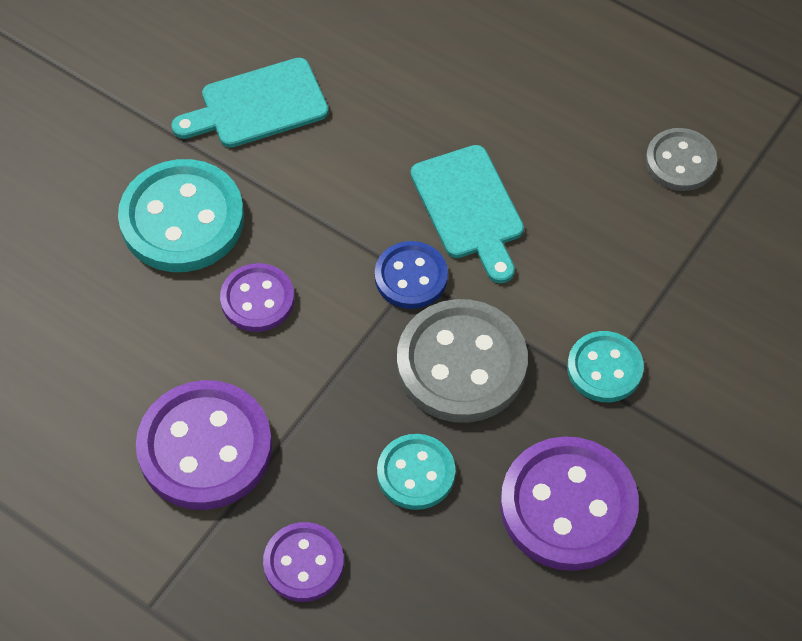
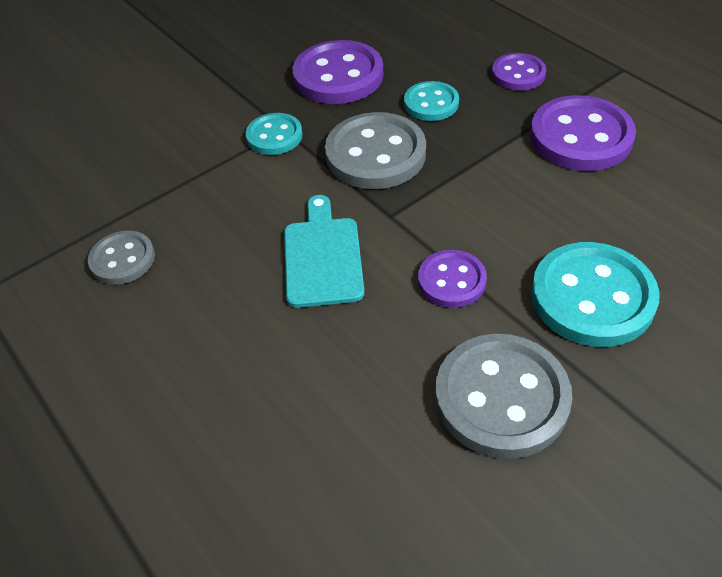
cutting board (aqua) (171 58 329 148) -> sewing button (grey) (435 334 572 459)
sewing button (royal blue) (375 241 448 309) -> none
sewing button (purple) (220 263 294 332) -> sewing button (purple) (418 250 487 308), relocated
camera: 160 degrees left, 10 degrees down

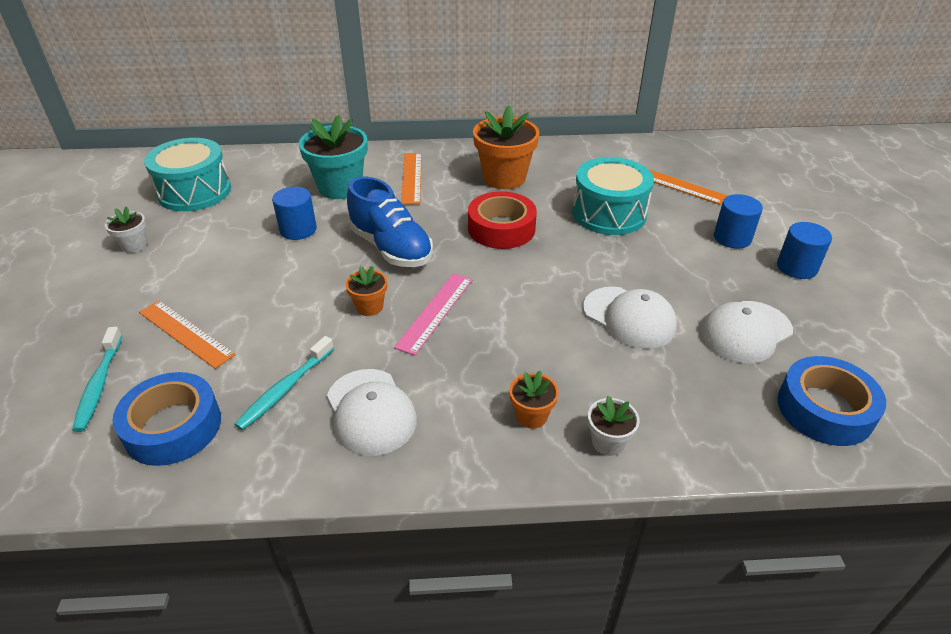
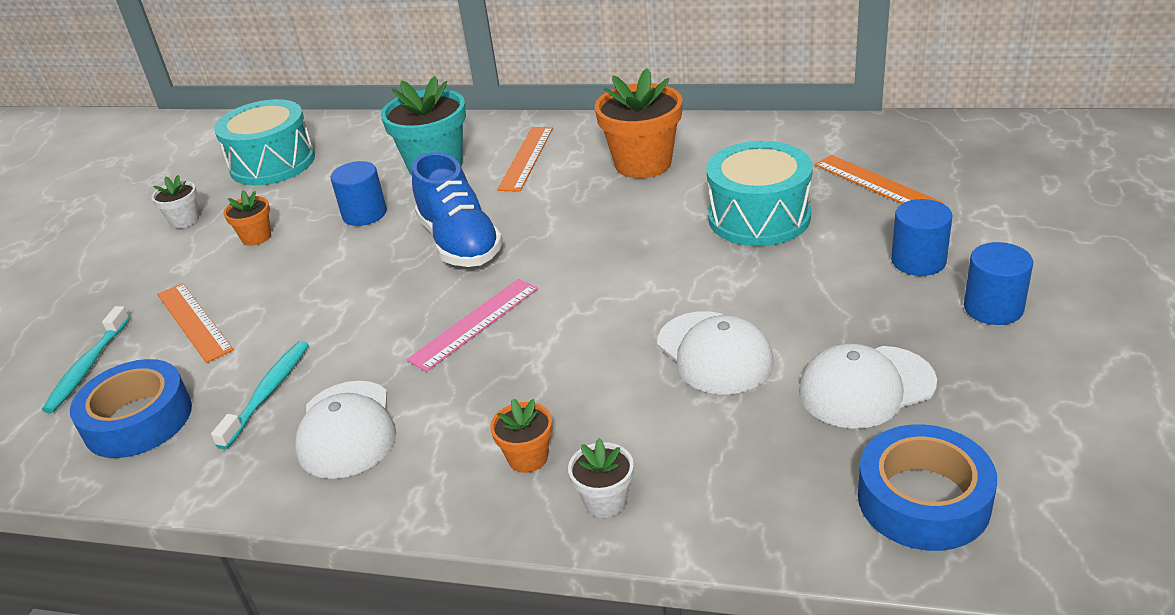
roll of tape (red) (468 191 537 249) -> none
plant pot (orange) (345 266 387 316) -> plant pot (orange) (223 190 271 246), relocated
dental brush (aqua) (234 336 334 430) -> dental brush (aqua) (211 341 309 450), 150 degrees clockwise
camera: 20 degrees right, 5 degrees down

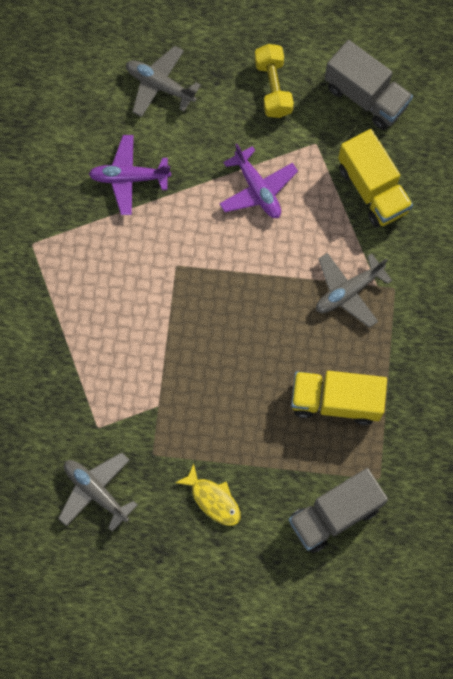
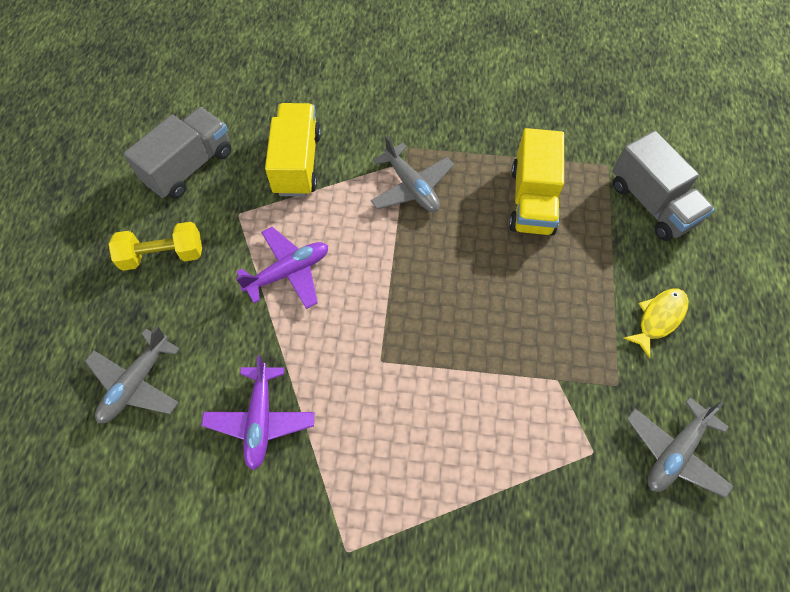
lorry (yellow) (338 129 413 227) -> lorry (yellow) (265 103 321 197), 60 degrees counterclockwise
camera: 90 degrees left, 10 degrees down

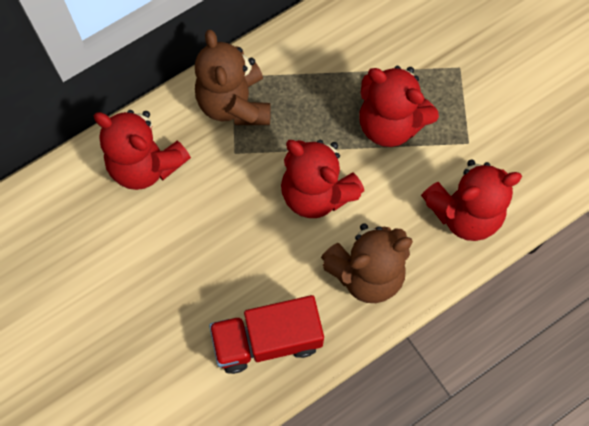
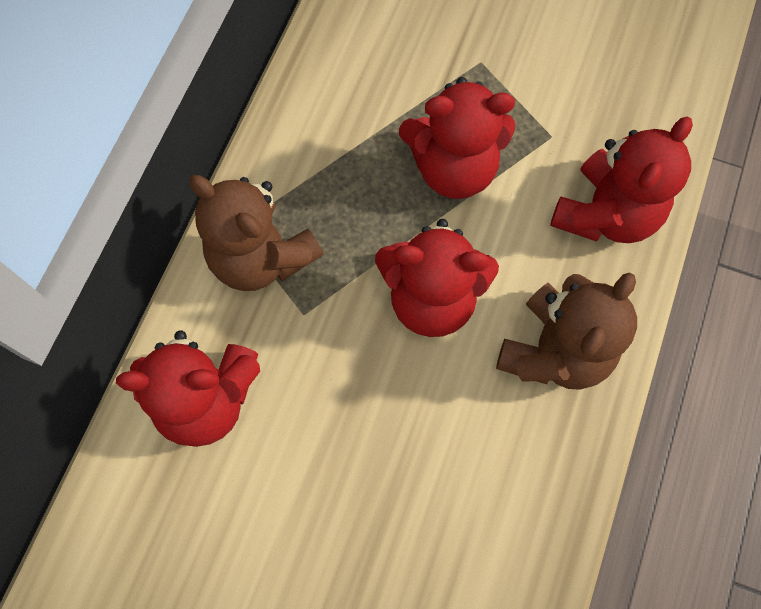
lorry (red) (209 295 324 374) -> none
camera: 35 degrees left, 0 degrees up

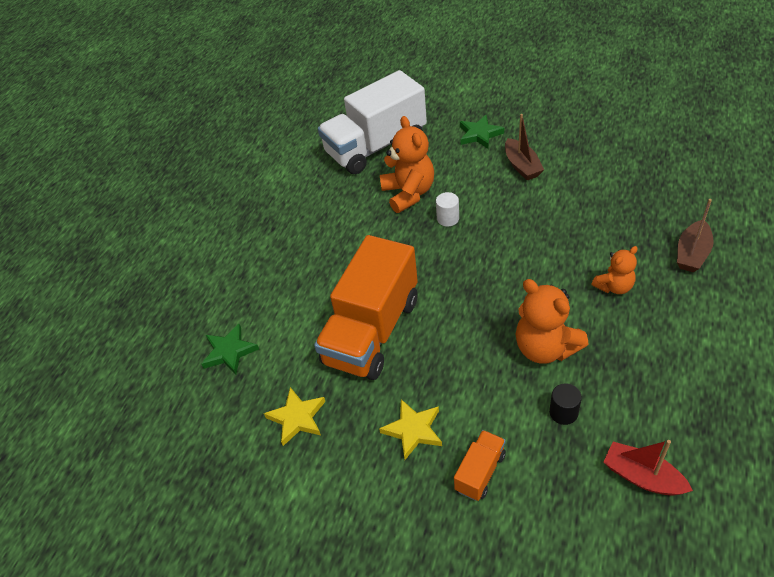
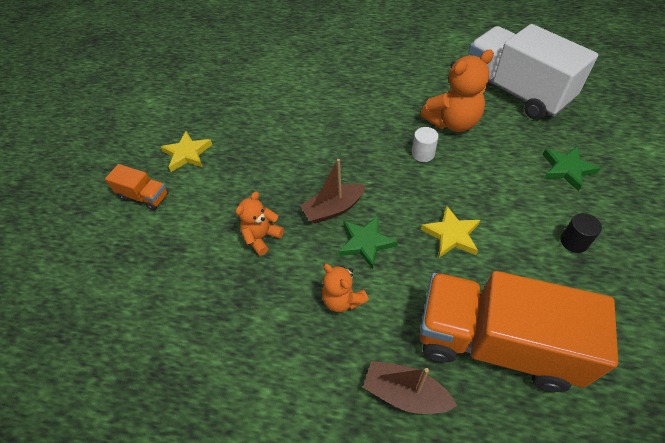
boat (brown) (505 114 544 180) -> boat (brown) (300 159 366 224), relocated
lorry (orange) (314 235 418 380) -> lorry (orange) (420 271 618 392), relocated
teddy (orange) (515 279 588 364) -> teddy (orange) (236 192 284 256), x0.60
star shape (emerald) (201 324 259 374) -> star shape (emerald) (338 215 398 269), relocated
cylinder shape (black) (549 384 582 425) -> cylinder shape (black) (560 213 602 253), relocated
star shape (yellow) (264 387 325 446) -> star shape (yellow) (421 205 480 258), relocated
boat (red) (603 440 693 496) -> none
camera: 80 degrees right, 5 degrees up

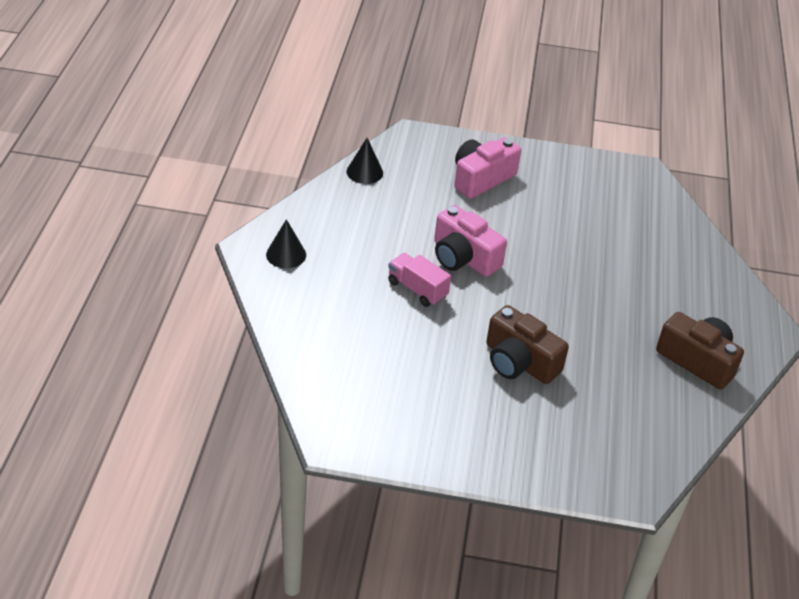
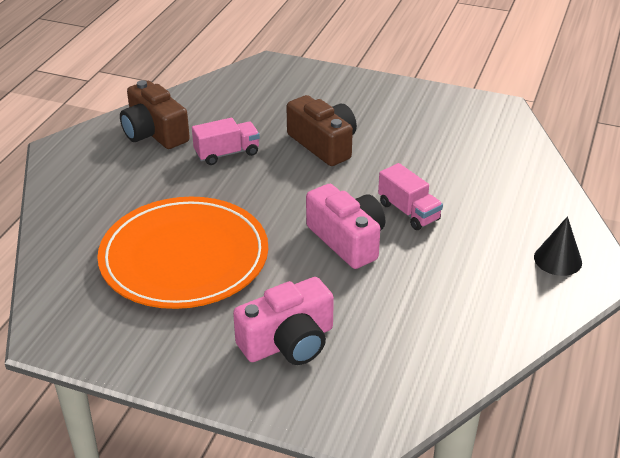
solid cone (black) (346 138 383 184) -> none
none -> lorry (rose-pink) (192 118 260 165)
none -> plate (orange) (97 197 268 309)
camera: 165 degrees left, 5 degrees down

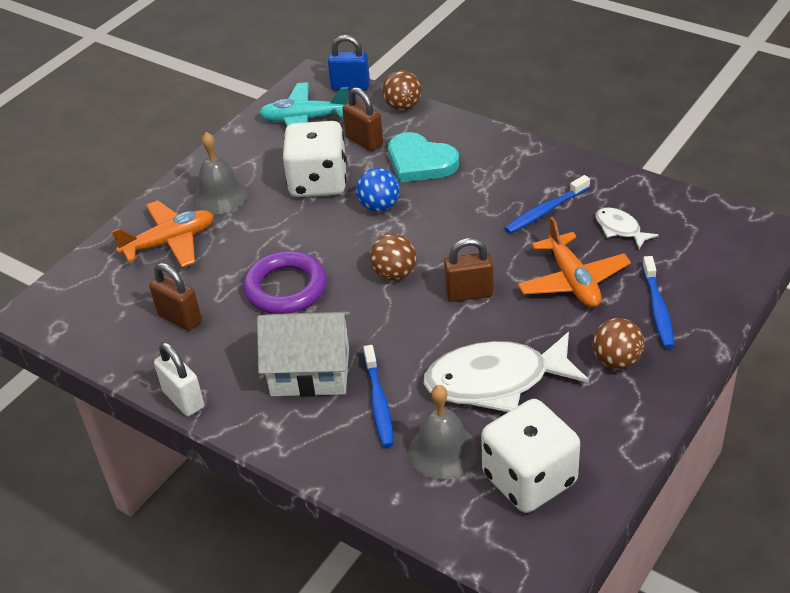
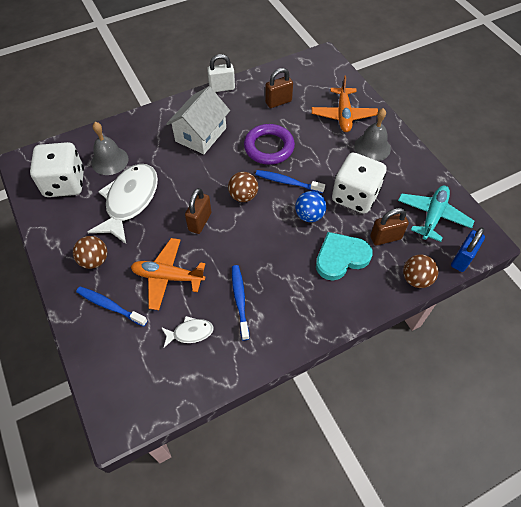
dental brush (royal blue) (363 345 394 448) -> dental brush (royal blue) (255 170 325 193), relocated
camera: 115 degrees right, 15 degrees up

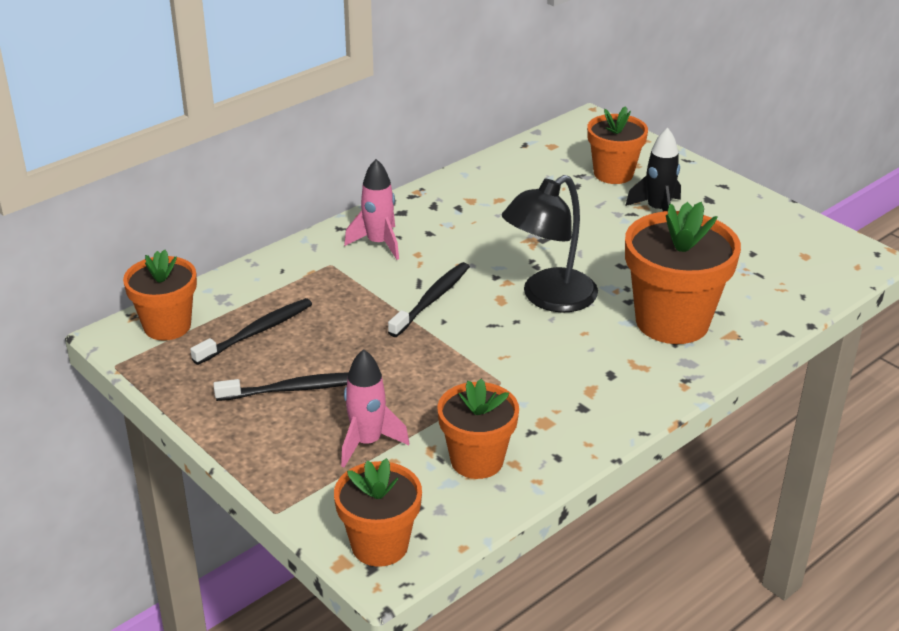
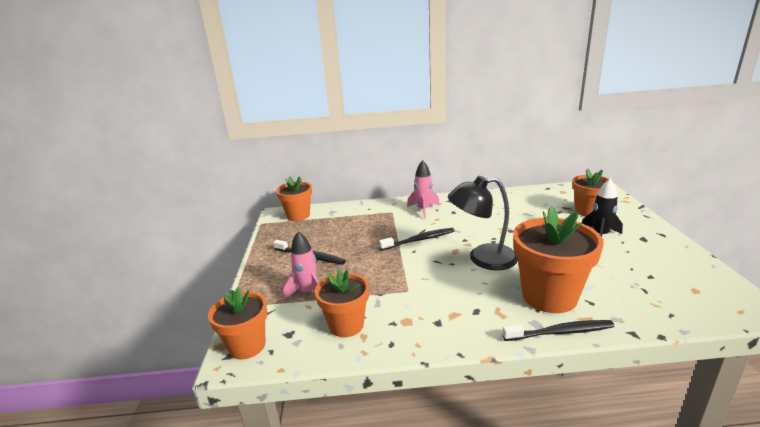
dental brush (black) (190 298 312 365) -> dental brush (black) (502 320 614 341), relocated
camera: 40 degrees right, 10 degrees down

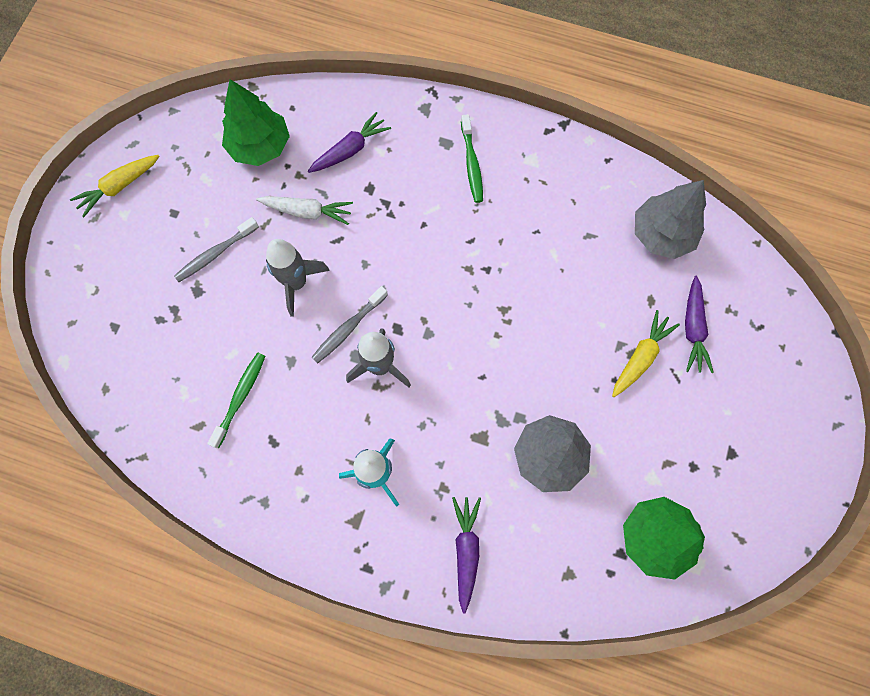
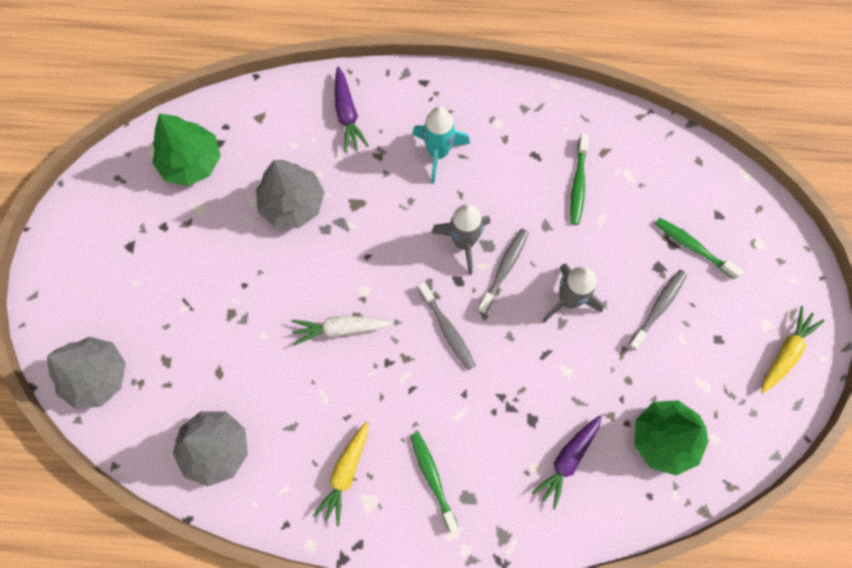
carrot (pure white) (256 196 353 225) -> carrot (pure white) (291 316 392 346), relocated
carrot (purple) (685 276 714 373) -> none
carrot (yellow) (612 310 680 397) -> carrot (yellow) (313 421 368 526), relocated
none -> dental brush (emerald) (655 218 743 279)
none -> dental brush (grey) (418 282 476 370)
none -> fir tree (grey) (47 337 126 409)
camera: 165 degrees right, 0 degrees up

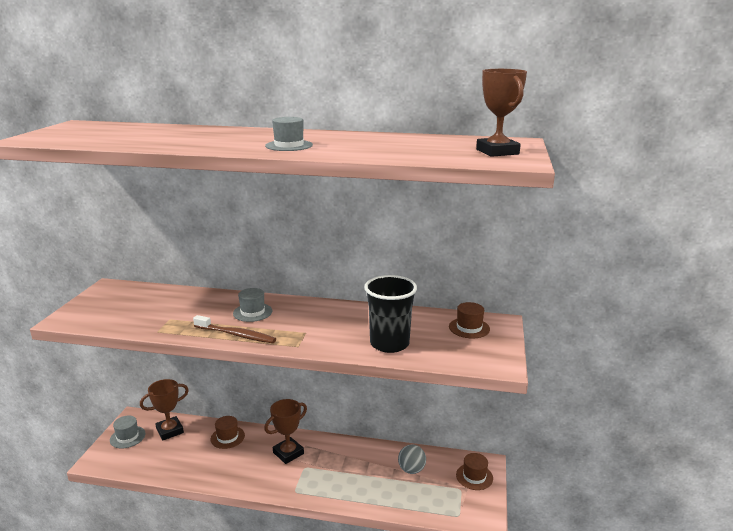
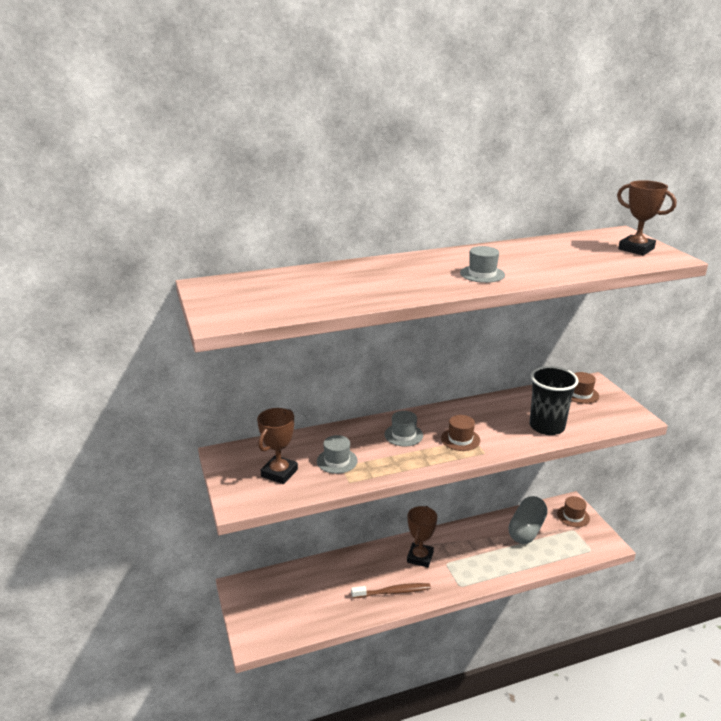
dental brush (brown) (193 315 276 343) -> dental brush (brown) (351 583 431 598), relocated
prize cup (brown) (140 379 189 441) -> prize cup (brown) (257 408 298 484), relocated
hat (grey) (110 415 145 449) -> hat (grey) (317 435 358 474), relocated
hat (brown) (211 416 245 449) -> hat (brown) (441 415 480 451), relocated
play ball (grey) (398 445 426 474) -> pill shape (grey) (508 496 547 544)
camera: 30 degrees left, 5 degrees up

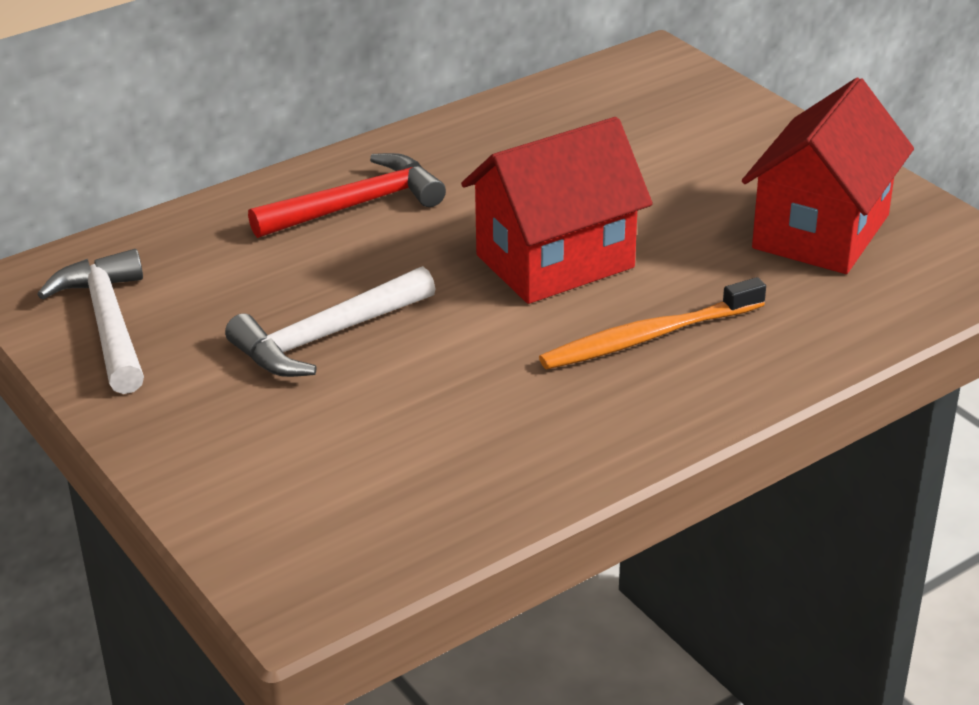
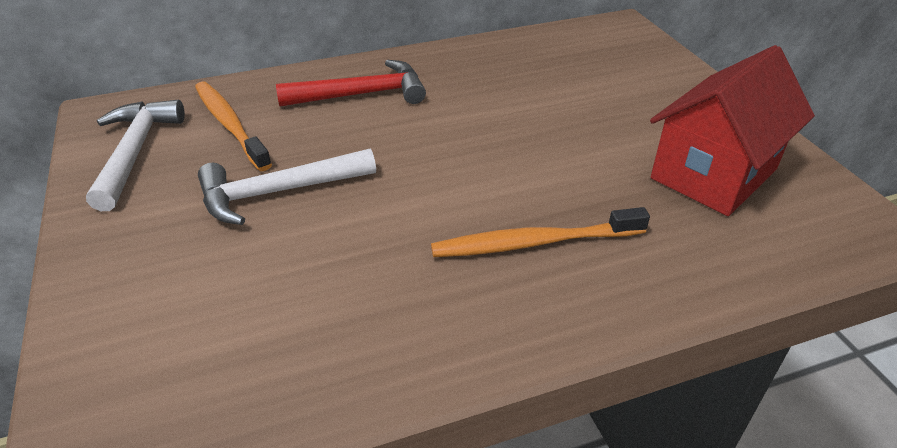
house (red) (461 117 653 304) -> none
none -> dental brush (orange) (195 81 272 171)
camera: 15 degrees right, 5 degrees up

